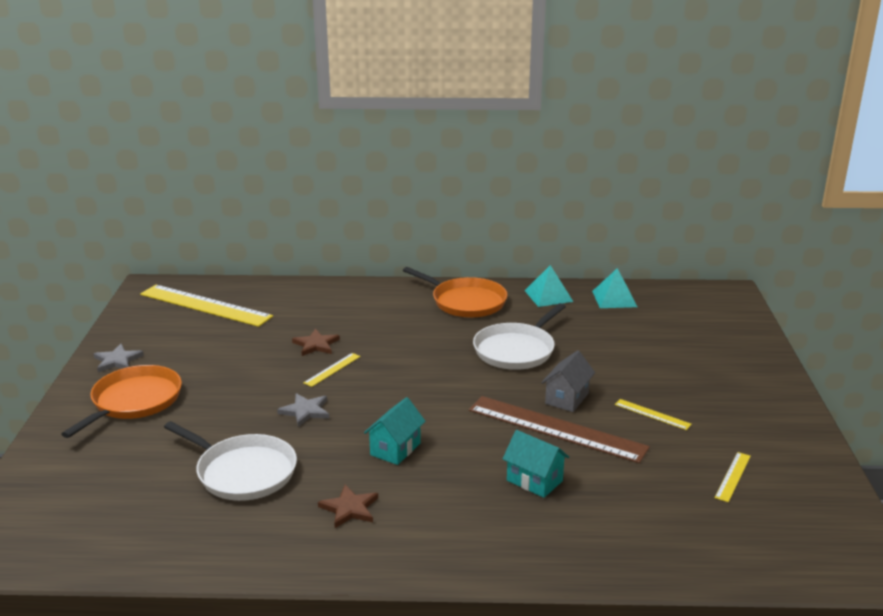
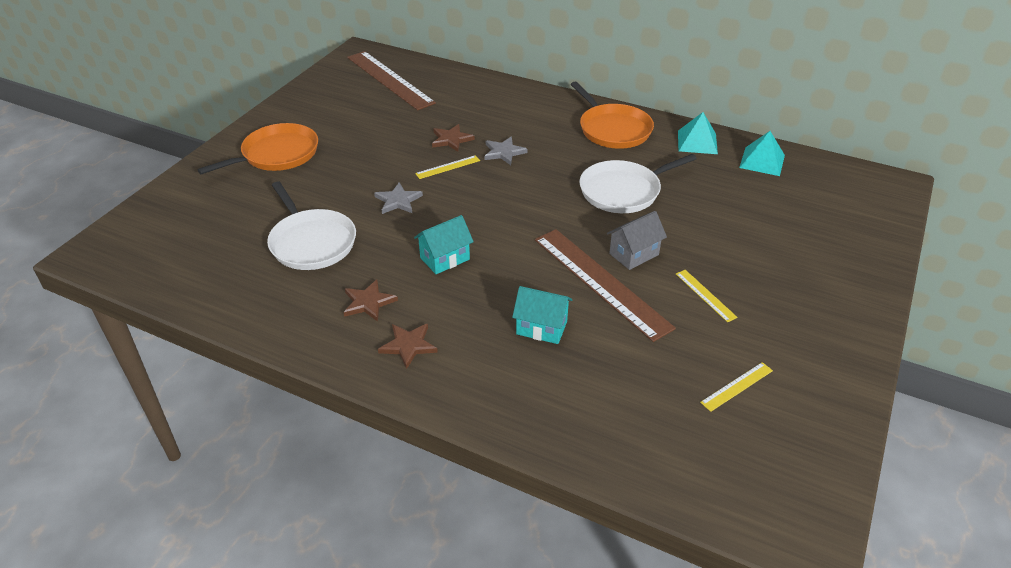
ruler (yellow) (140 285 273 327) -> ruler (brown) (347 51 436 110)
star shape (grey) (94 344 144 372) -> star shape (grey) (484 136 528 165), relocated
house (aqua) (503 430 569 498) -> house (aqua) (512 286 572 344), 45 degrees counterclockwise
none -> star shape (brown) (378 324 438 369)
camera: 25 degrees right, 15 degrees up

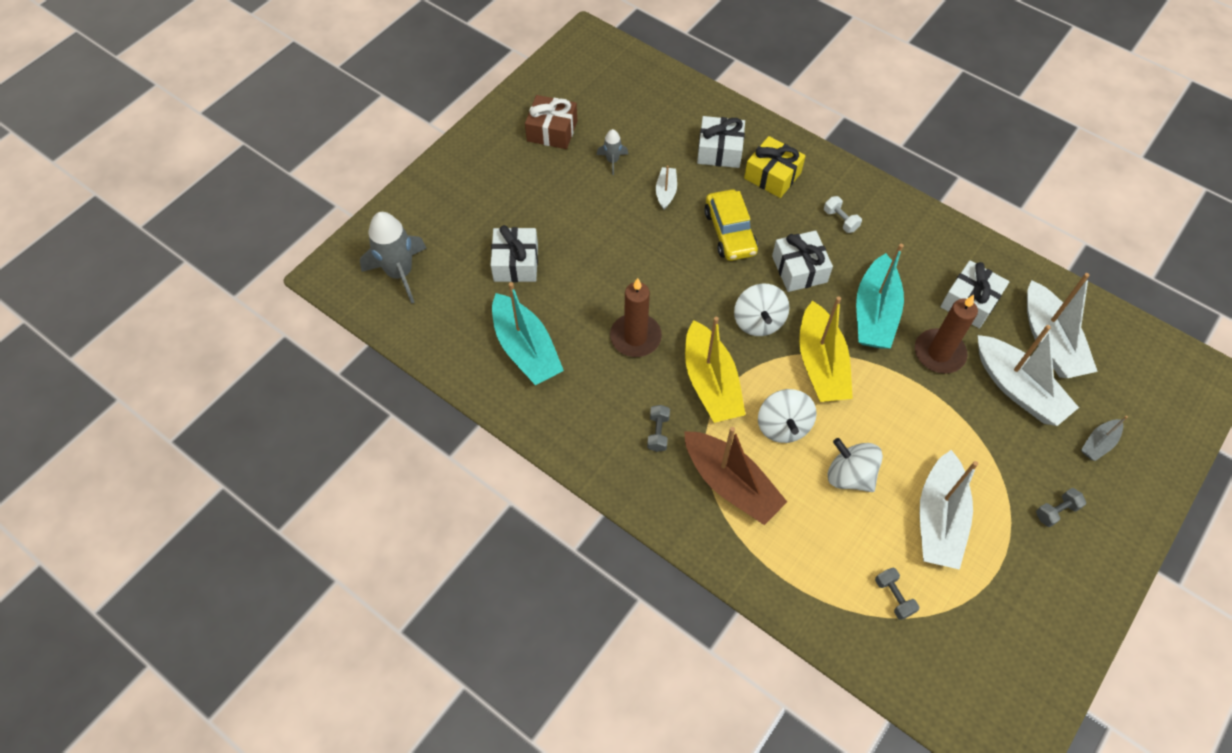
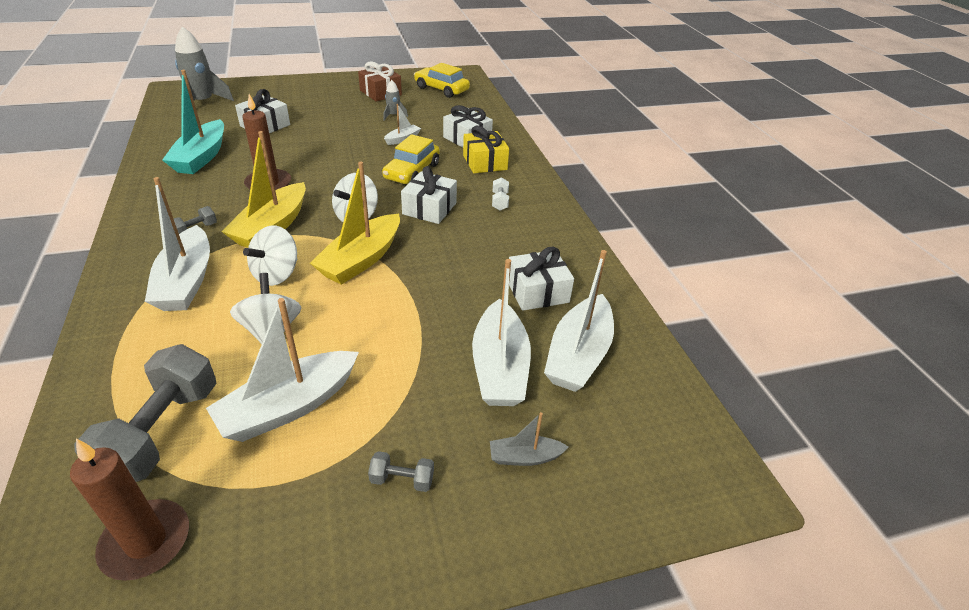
boat (aqua) (856 243 904 348) -> none
candle (brown) (915 295 978 374) -> candle (brown) (70 439 189 581), relocated
boat (brown) (684 427 787 525) -> boat (pure white) (145 177 210 311)
hand weight (grey) (875 568 919 620) -> hand weight (grey) (74 344 217 482), x2.26
none -> car (yellow) (414 63 470 98)
camera: 35 degrees right, 20 degrees down

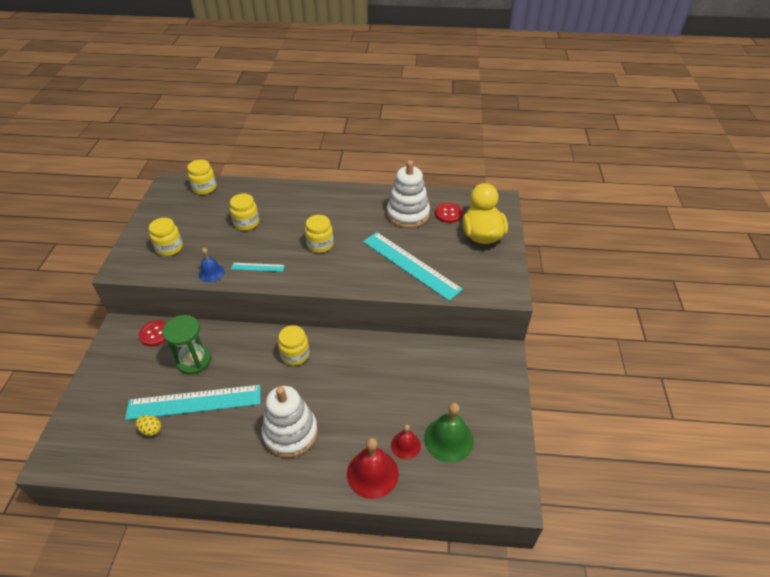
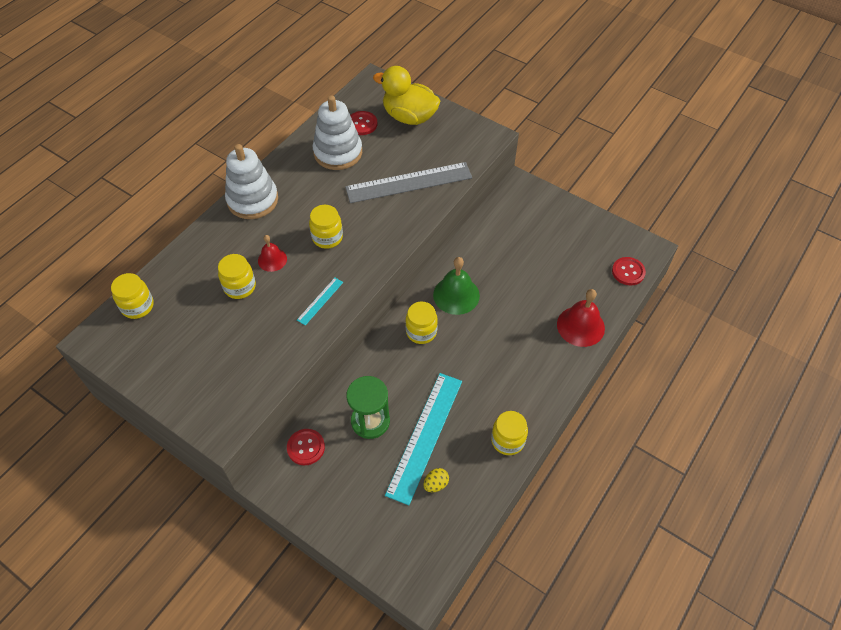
jar (yellow) (149 218 183 256) -> jar (yellow) (491 411 528 455), relocated
ruler (aqua) (363 232 463 301) -> ruler (grey) (345 162 472 203)
bell (royal blue) (198 248 225 282) -> none
ring stacker (pure white) (262 386 318 458) -> ring stacker (pure white) (225 144 278 219), relocated
bell (emerald) (424 403 474 463) -> bell (emerald) (433 257 480 315), relocated
bell (red) (391 424 421 459) -> bell (red) (258 235 287 272), relocated
none -> sewing button (red) (612 257 646 285)
camera: 60 degrees left, 10 degrees up

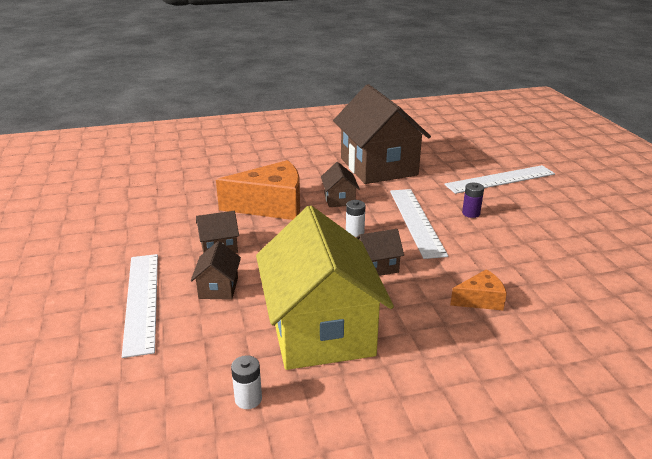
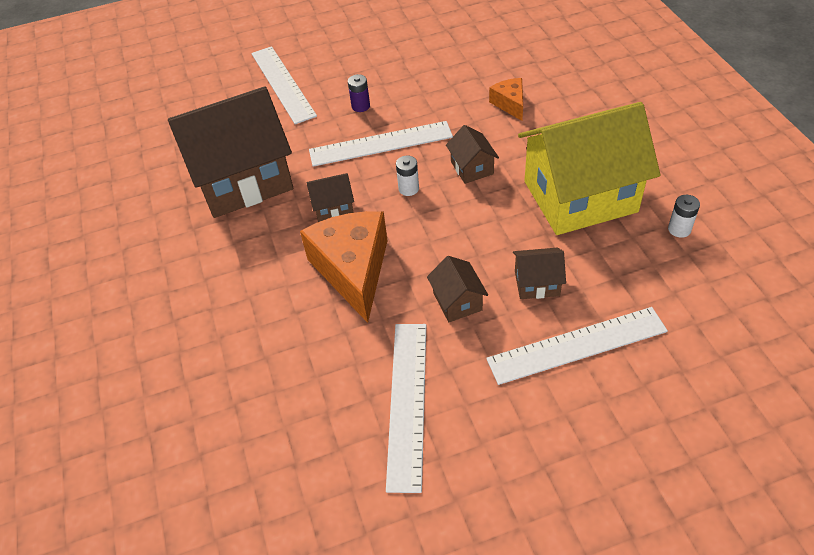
none -> ruler (pure white) (386 324 426 493)
camera: 90 degrees left, 20 degrees up

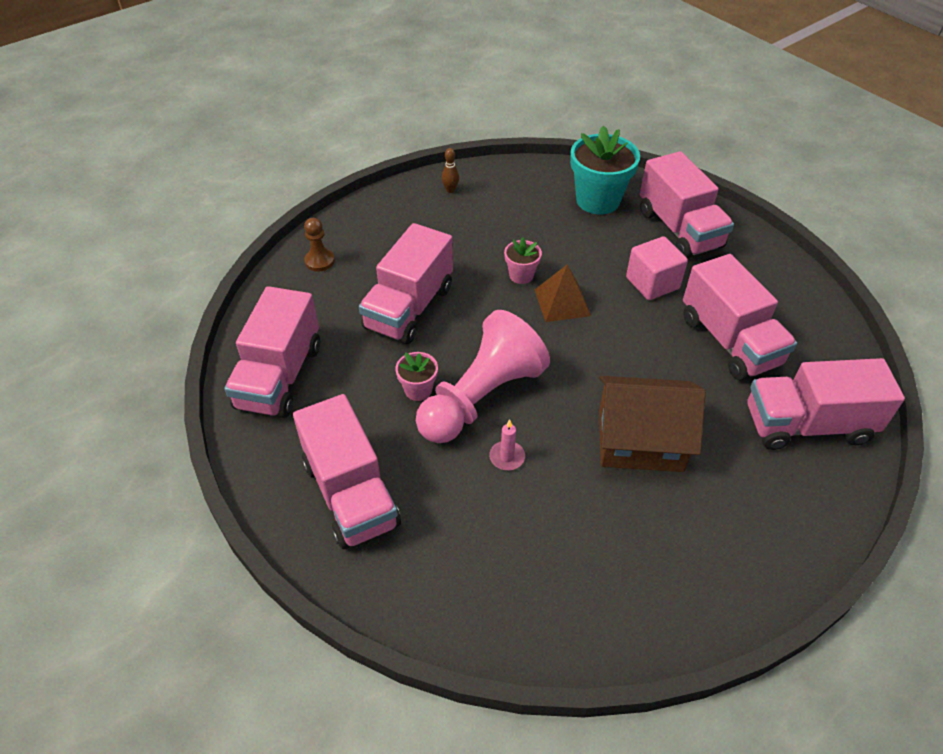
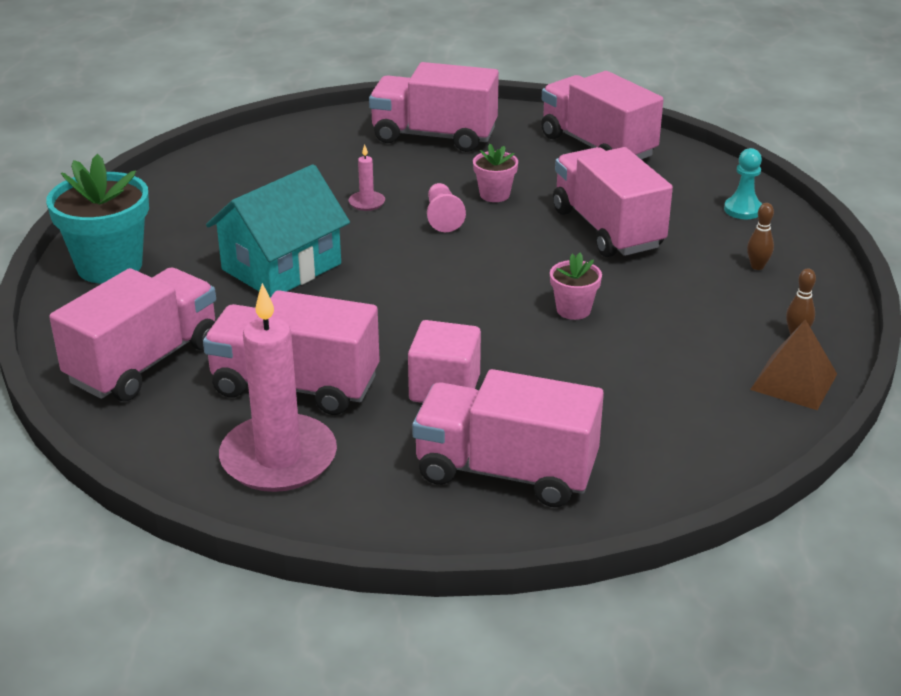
plant pot (aqua) (570 125 640 214) -> plant pot (aqua) (46 154 149 283), relocated
chess pawn (brown) (304 218 335 272) -> chess pawn (aqua) (724 148 762 219)
solid pyramid (brown) (535 264 591 322) -> solid pyramid (brown) (750 319 837 410), relocated
chess pawn (rose-pink) (416 310 550 443) -> chess pawn (rose-pink) (427 183 466 232), x0.44
house (brown) (599 376 706 472) -> house (aqua) (206 164 350 298)
none -> bowling pin (brown) (747 203 774 270)
none -> candle (rose-pink) (219 283 337 492)
camera: 130 degrees right, 15 degrees down

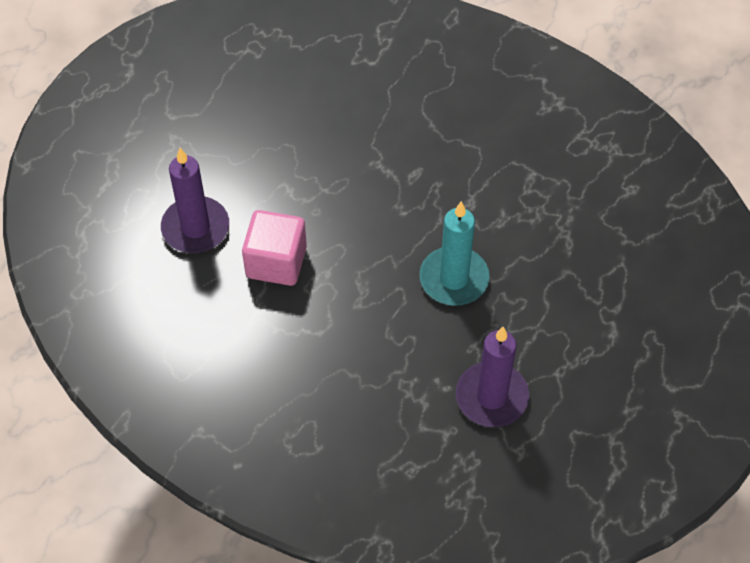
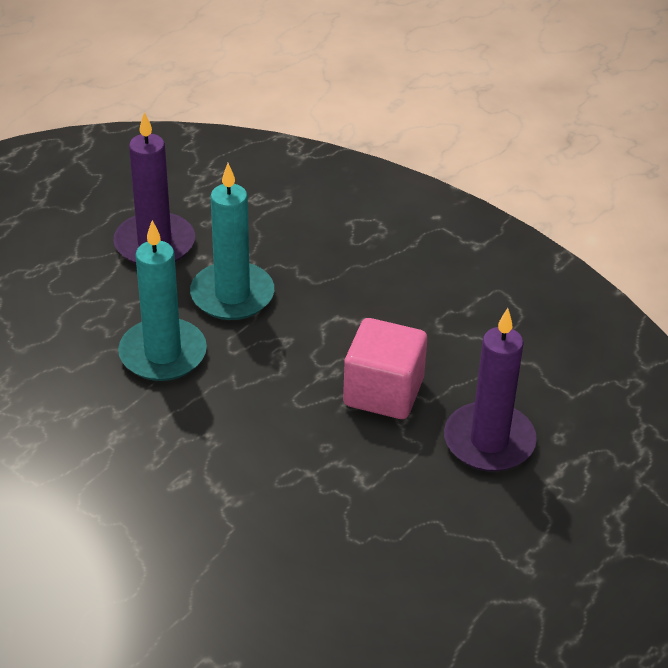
none -> candle (aqua) (190 163 274 320)
camera: 175 degrees left, 15 degrees down

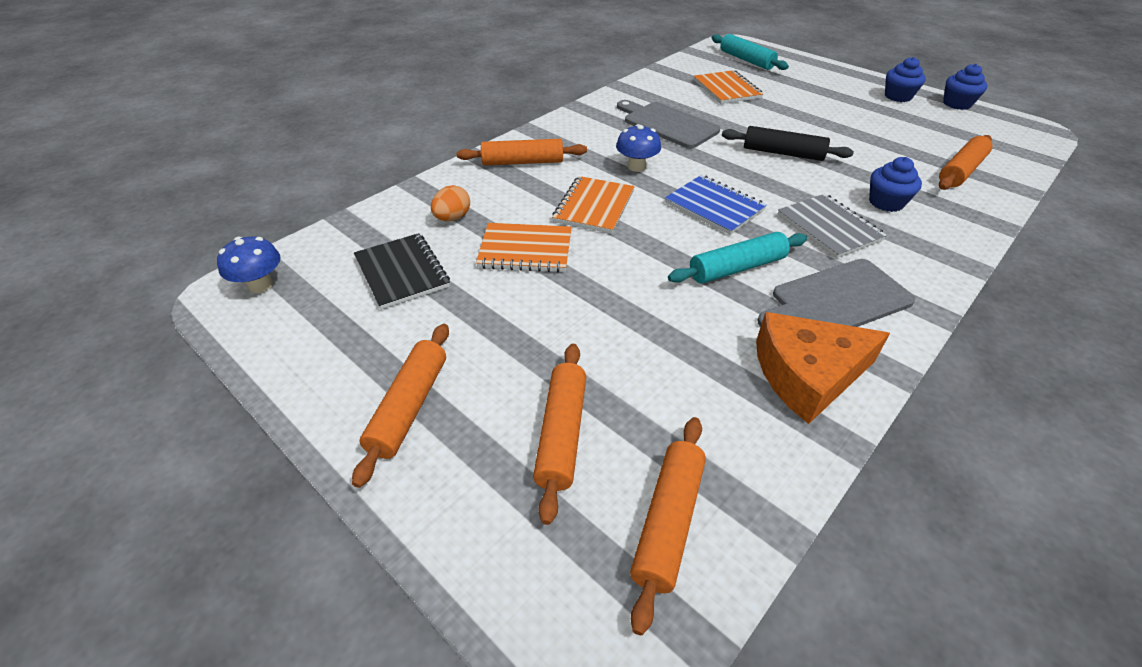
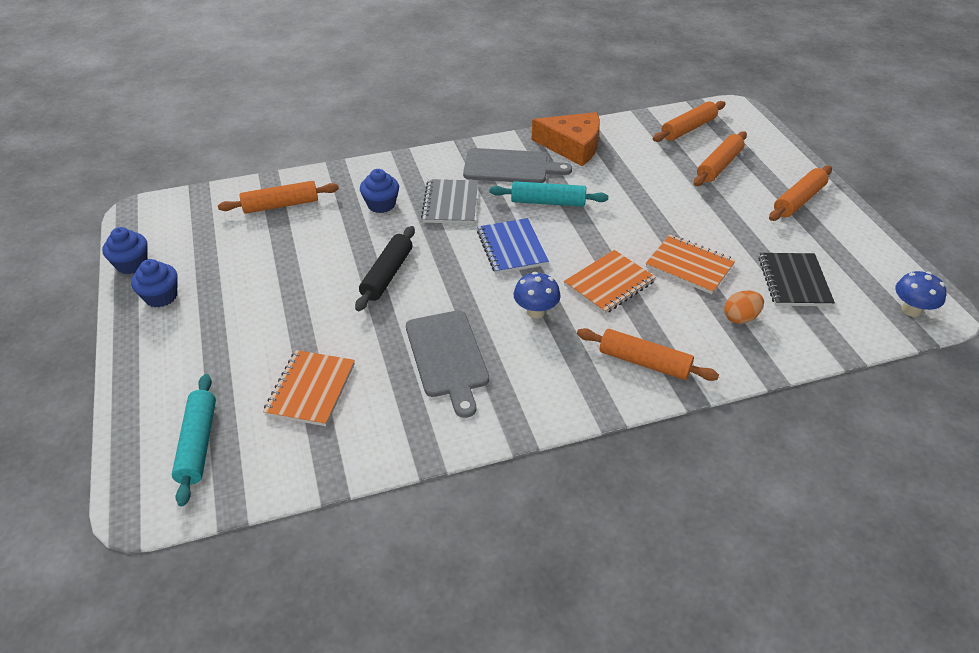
dough roller (black) (722 126 854 161) -> dough roller (black) (355 226 415 311), 60 degrees clockwise
camera: 150 degrees left, 0 degrees up

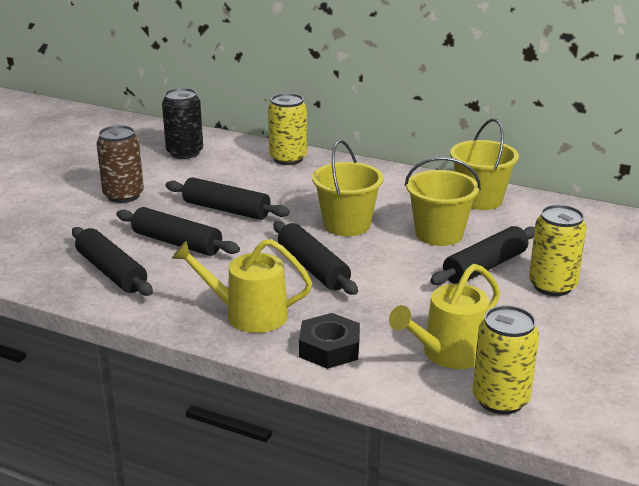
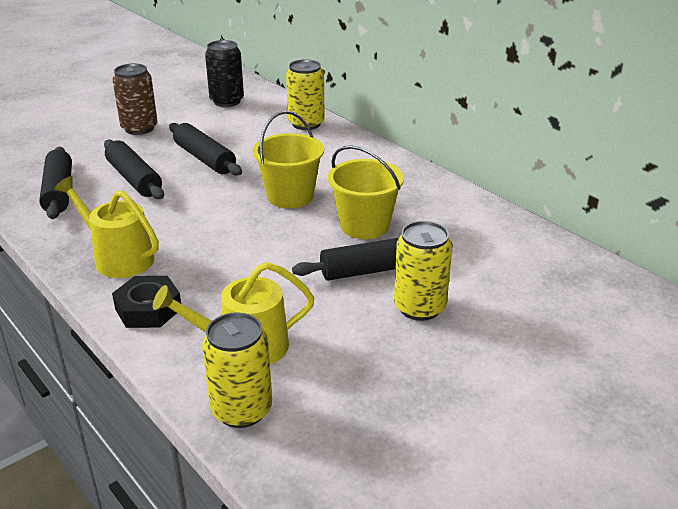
bucket (yellow) (450 119 519 210) -> none
dough roller (black) (273 221 358 295) -> none
camera: 25 degrees right, 5 degrees up

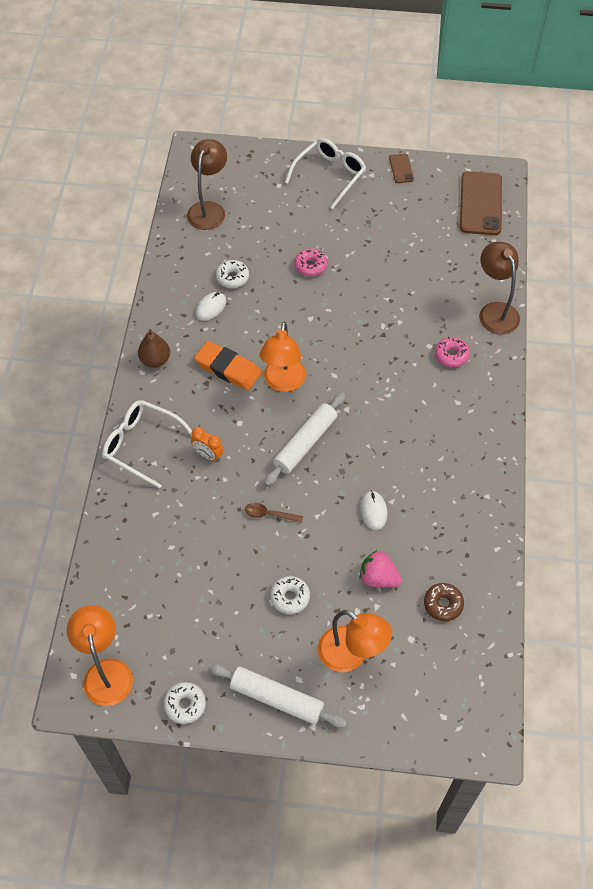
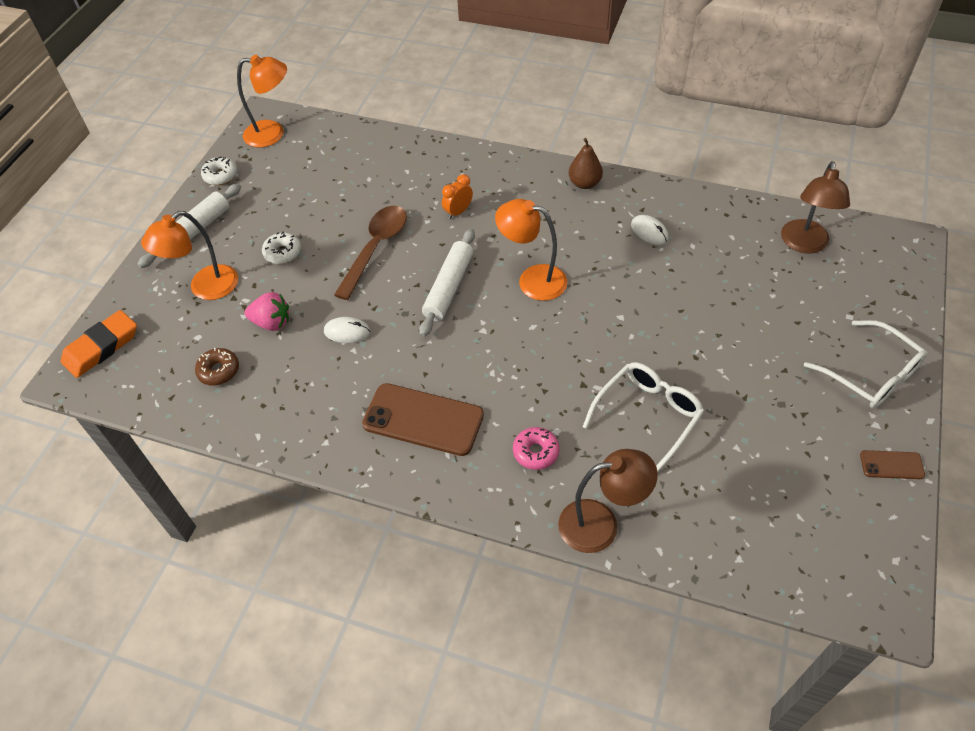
reading lamp (brown) (187 139 227 230) -> reading lamp (brown) (781 161 850 254), 75 degrees clockwise
phone (brown) (460 171 502 235) -> phone (brown) (362 383 484 456), relocated
glazed donut (rose-pink) (294 248 327 276) -> none
glazed donut (pure white) (216 260 249 288) -> none
gum eraser (orange) (194 341 261 390) -> gum eraser (orange) (61 310 137 378), relocated
dough roller (pure white) (264 392 345 486) -> dough roller (pure white) (419 229 475 337), 60 degrees clockwise
eyeglasses (pure white) (102 400 192 488) -> eyeglasses (pure white) (583 362 704 473), relocated
teaspoon (brown) (245 503 303 523) -> teaspoon (brown) (334 206 407 300), x2.08
berry (rose-pink) (359 550 402 588) -> berry (rose-pink) (245 292 289 331), 60 degrees clockwise
camera: 105 degrees right, 5 degrees down

